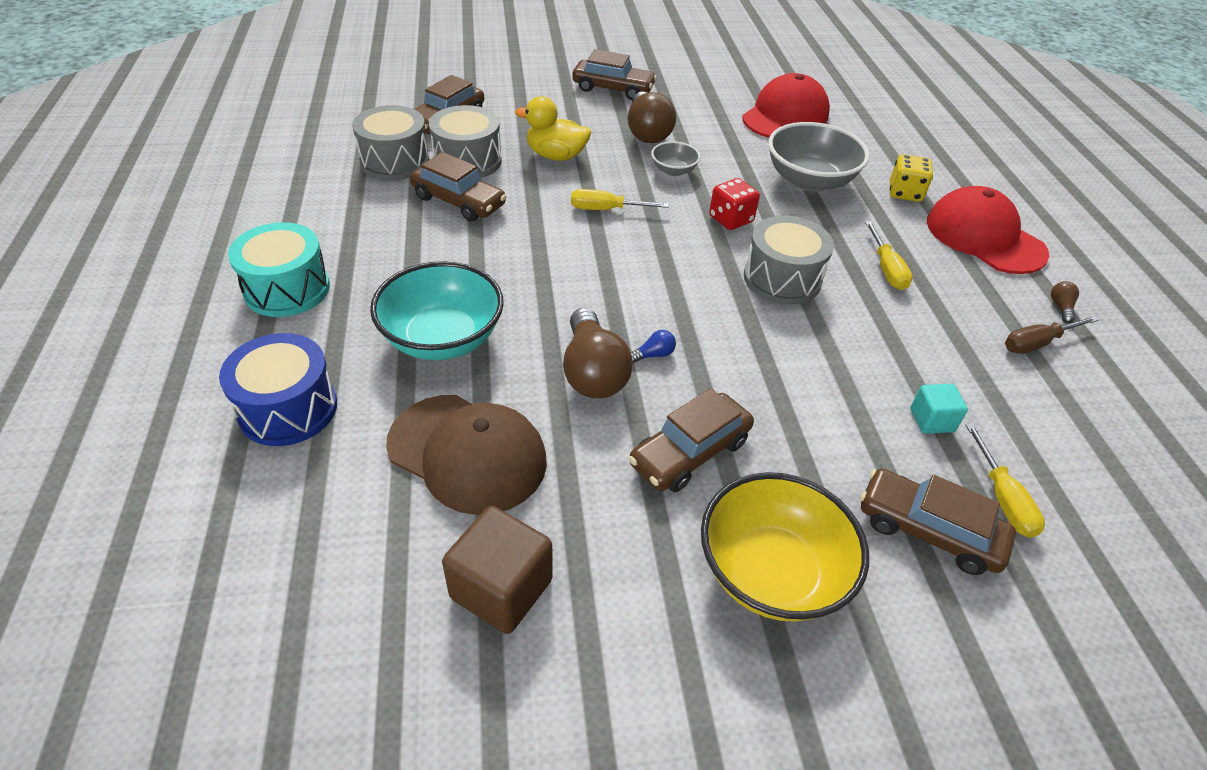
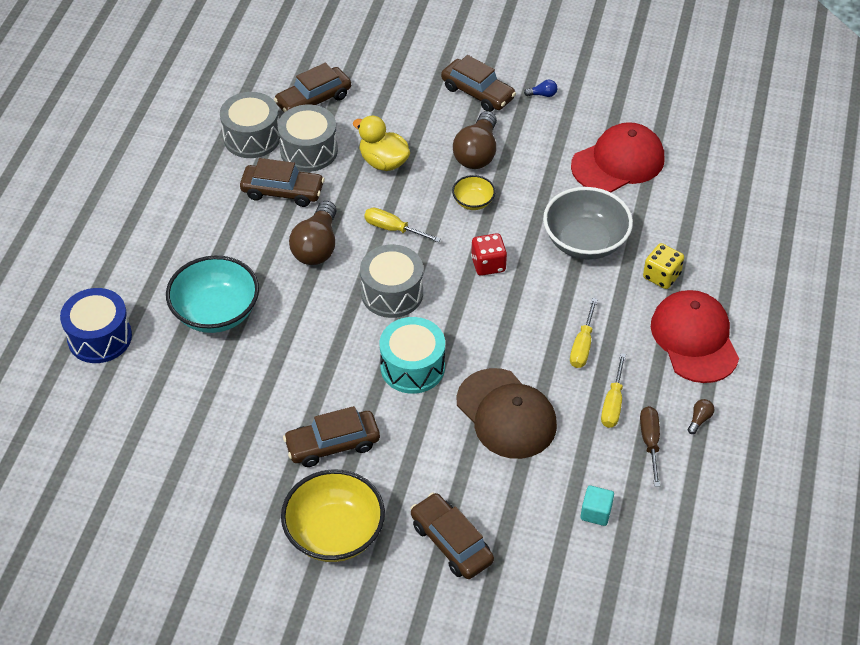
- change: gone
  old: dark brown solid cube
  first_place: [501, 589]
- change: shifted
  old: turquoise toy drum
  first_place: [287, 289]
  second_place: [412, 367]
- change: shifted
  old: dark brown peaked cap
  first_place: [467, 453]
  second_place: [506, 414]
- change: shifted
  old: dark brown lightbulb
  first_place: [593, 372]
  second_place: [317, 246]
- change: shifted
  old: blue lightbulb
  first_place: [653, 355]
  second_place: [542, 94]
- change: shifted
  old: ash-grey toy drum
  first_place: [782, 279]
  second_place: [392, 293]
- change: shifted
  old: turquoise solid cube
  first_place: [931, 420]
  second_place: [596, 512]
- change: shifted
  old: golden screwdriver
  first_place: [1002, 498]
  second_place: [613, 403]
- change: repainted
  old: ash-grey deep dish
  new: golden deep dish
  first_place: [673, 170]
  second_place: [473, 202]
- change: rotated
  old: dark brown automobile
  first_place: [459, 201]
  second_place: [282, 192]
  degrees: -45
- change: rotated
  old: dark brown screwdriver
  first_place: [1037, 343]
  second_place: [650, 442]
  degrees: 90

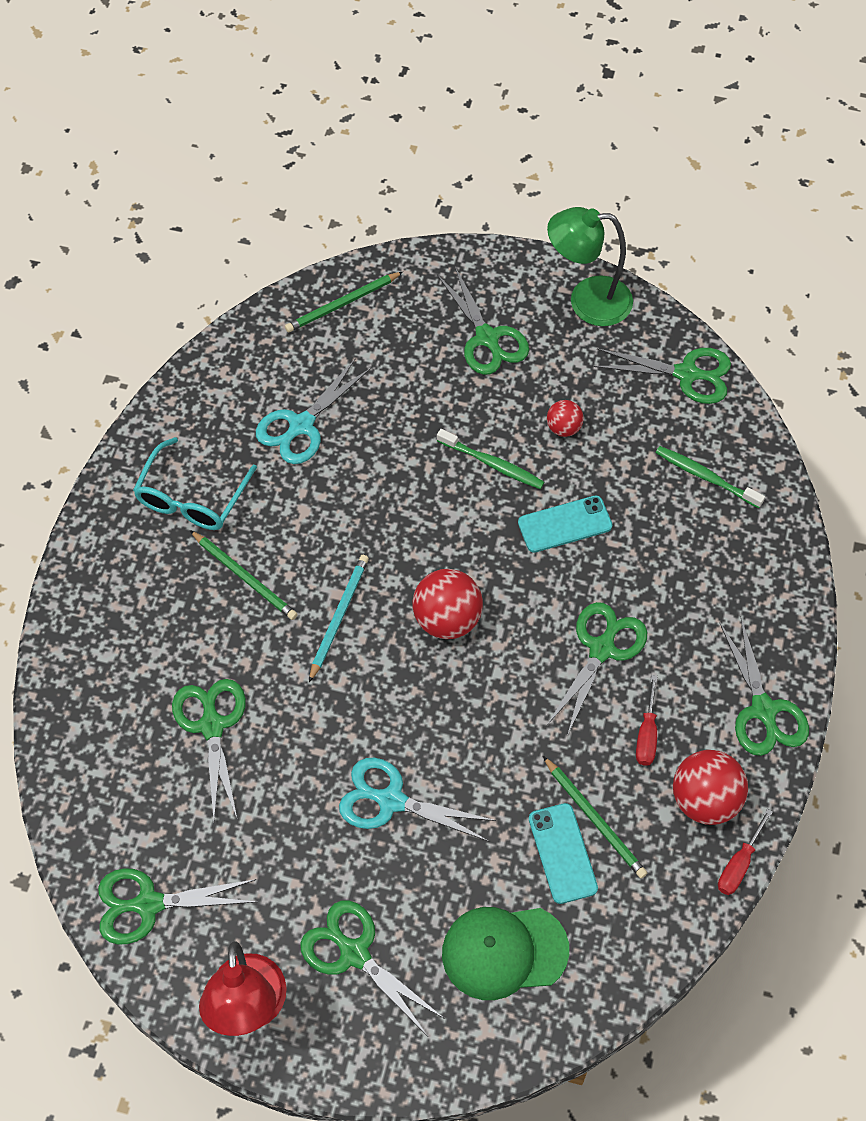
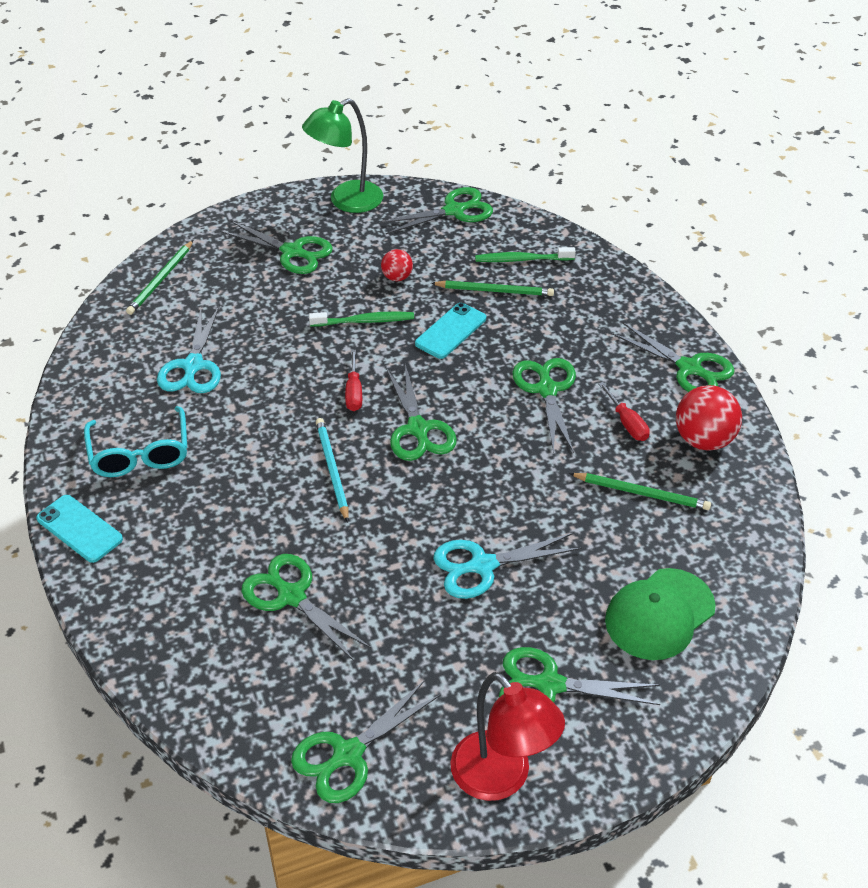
- change: shifted
  old: emerald lead pencil
  first_place: [245, 577]
  second_place: [495, 291]
- change: shifted
  old: turquoise phone
  first_place: [563, 853]
  second_place: [79, 529]
- change: shifted
  old: scarlet screwdriver
  first_place: [739, 864]
  second_place: [354, 392]
- change: swapped
  old: scarlet play ball
  new: emerald shears
  first_place: [447, 619]
  second_place: [418, 429]

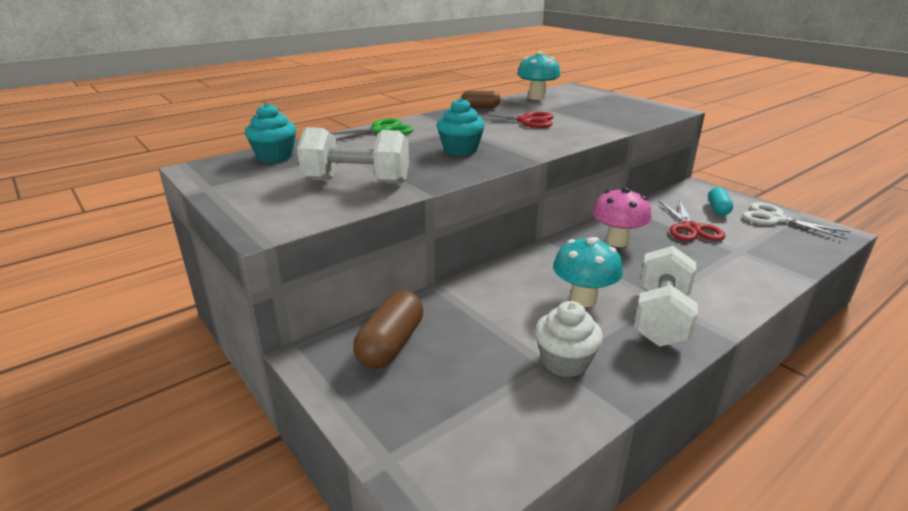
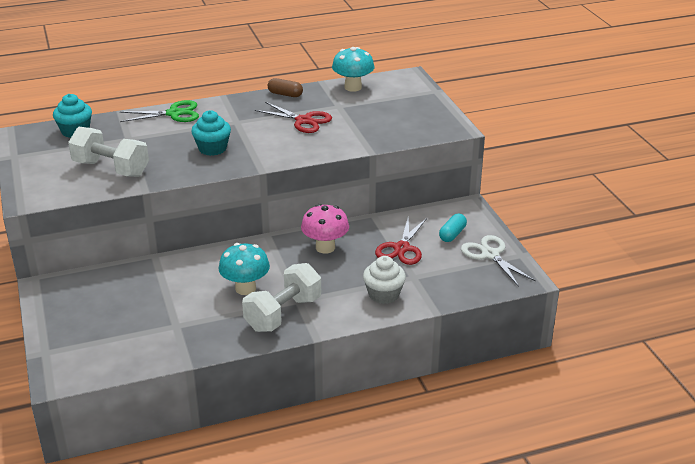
- change: gone
  old: dark brown pill
  first_place: [391, 344]
- change: shifted
  old: pure white fairy cake
  first_place: [565, 362]
  second_place: [383, 294]

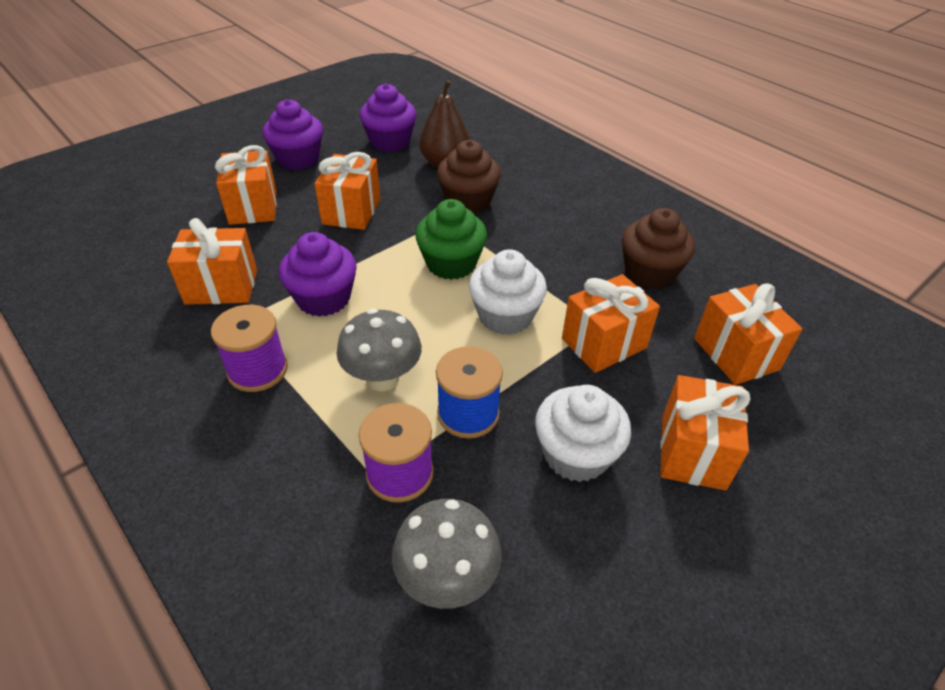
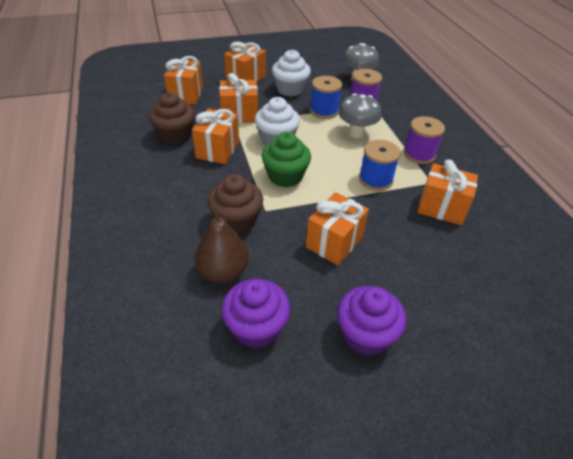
- change: shifted
  old: bright orange present
  first_place: [253, 207]
  second_place: [217, 150]
- change: swapped
  old: violet fairy cake
  new: blue spool
  first_place: [323, 298]
  second_place: [375, 179]

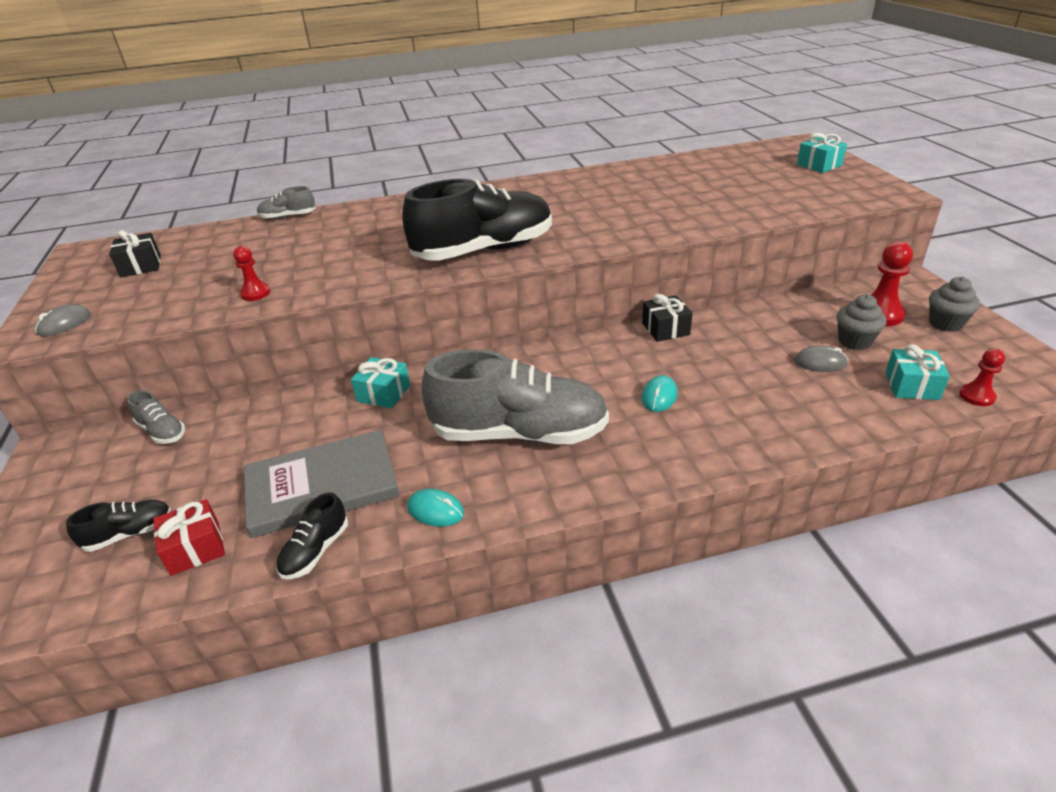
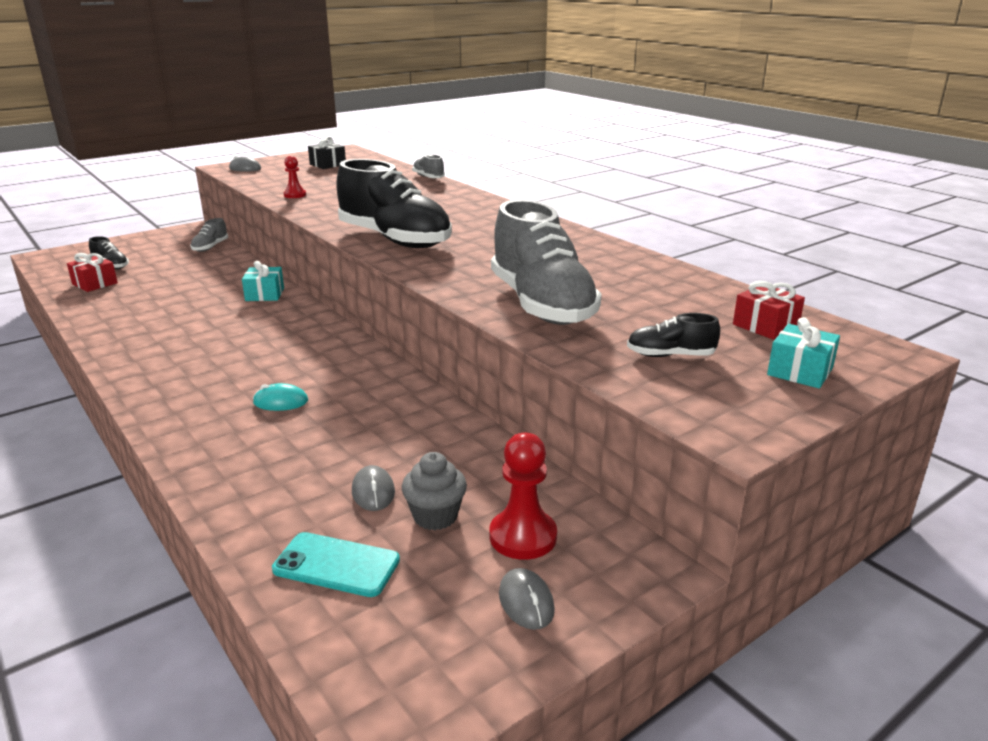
- change: gone
  old: ash-grey hardcover
  first_place: [322, 486]
- change: gone
  old: turquoise mouse
  first_place: [435, 510]
- change: gone
  old: ebony present
  first_place: [665, 329]
- change: gone
  old: scarlet game pawn
  first_place: [976, 396]
- change: new
  new: scarlet present
  second_place: [765, 326]
- change: shifted
  old: ebony lace-up shoe
  first_place: [316, 551]
  second_place: [670, 355]
- change: shifted
  old: ash-grey lace-up shoe
  first_place: [519, 433]
  second_place: [541, 304]
- change: swapped
  old: turquoise present
  new: turquoise phone
  first_place: [911, 386]
  second_place: [336, 565]
- change: swapped
  old: ash-grey fairy cake
  new: ash-grey mouse
  first_place: [945, 323]
  second_place: [526, 602]

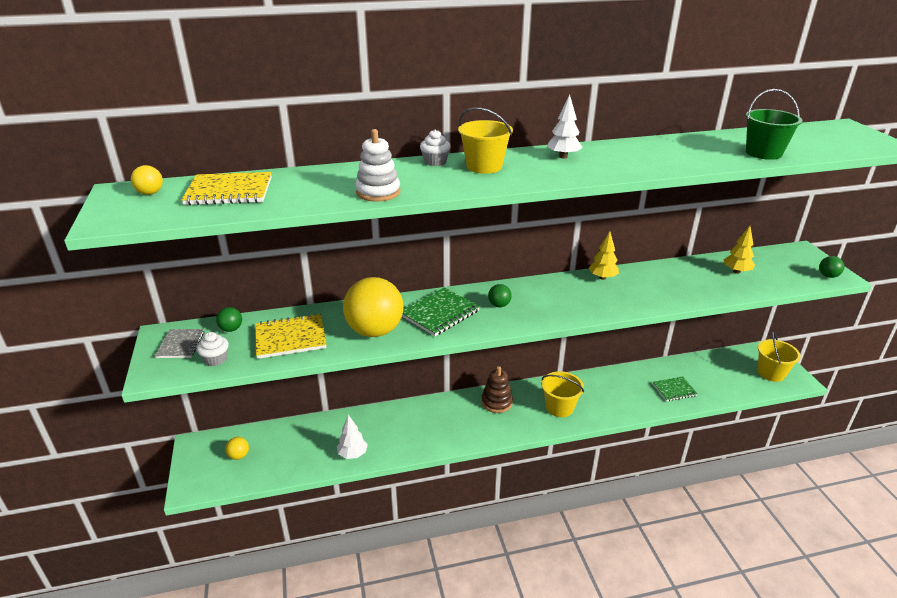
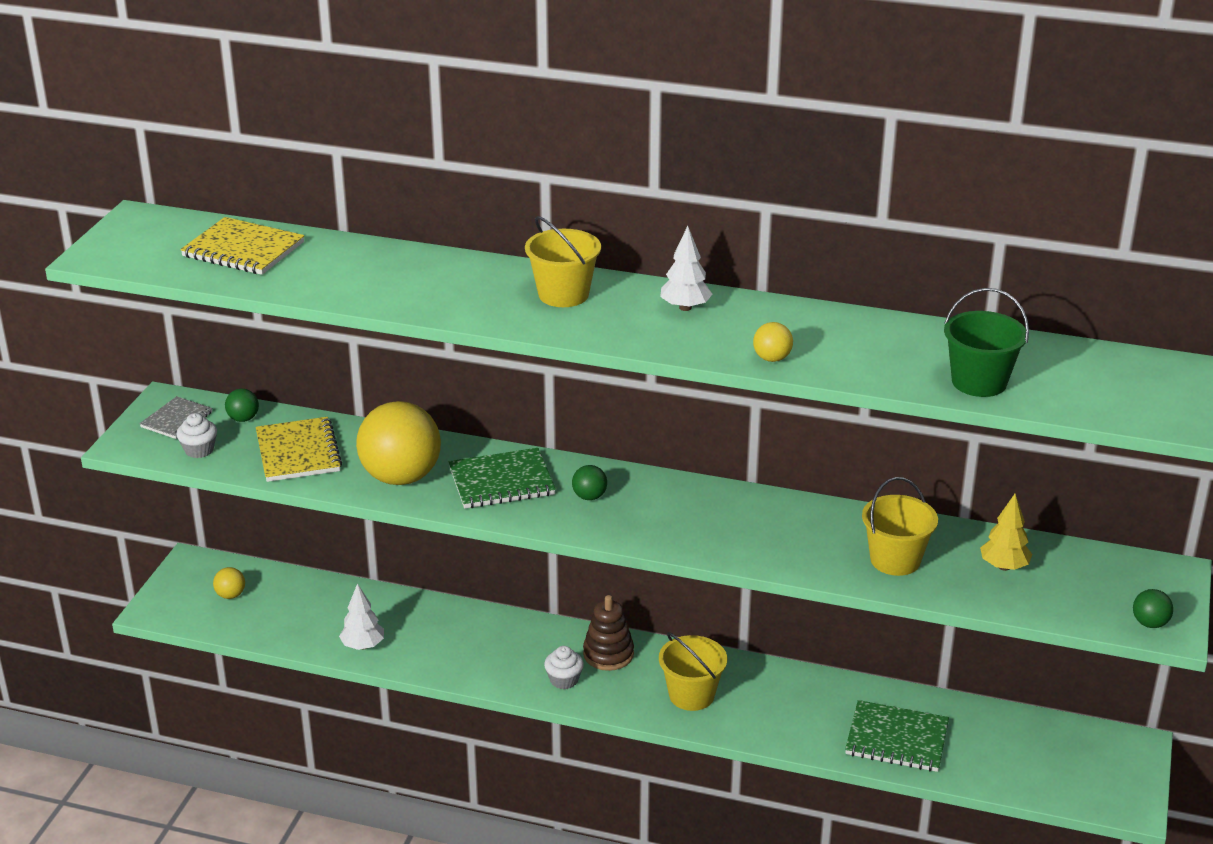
- change: gone
  old: pure white stacking toy
  first_place: [378, 192]
- change: gone
  old: golden toy tree
  first_place: [602, 277]
- change: shifted
  old: golden play ball
  first_place: [150, 193]
  second_place: [772, 358]
- change: shifted
  old: pure white fairy cake
  first_place: [435, 162]
  second_place: [564, 680]
- change: shifted
  old: golden pail
  first_place: [771, 373]
  second_place: [895, 560]
- change: rotated
  old: golden exercise book
  first_place: [290, 338]
  second_place: [298, 452]
  degrees: 60
- change: scaled
  old: emerald exercise book
  first_place: [674, 390]
  second_place: [896, 739]
  factor: 1.55

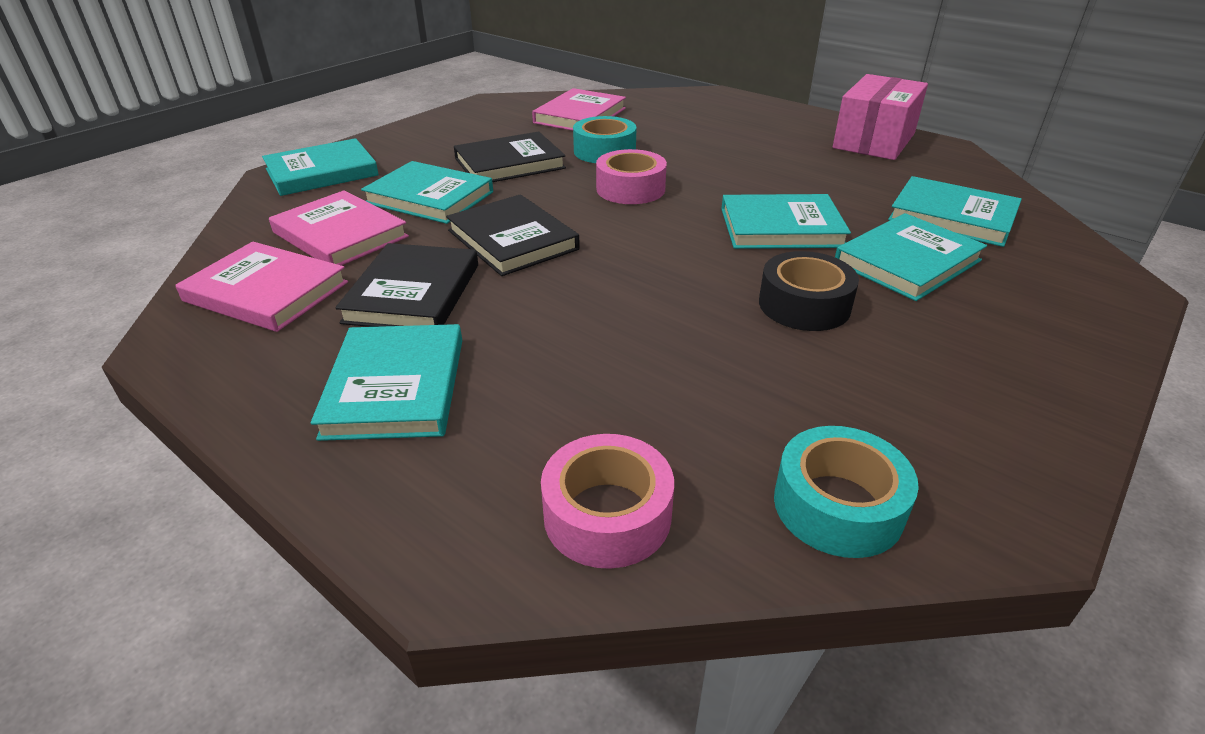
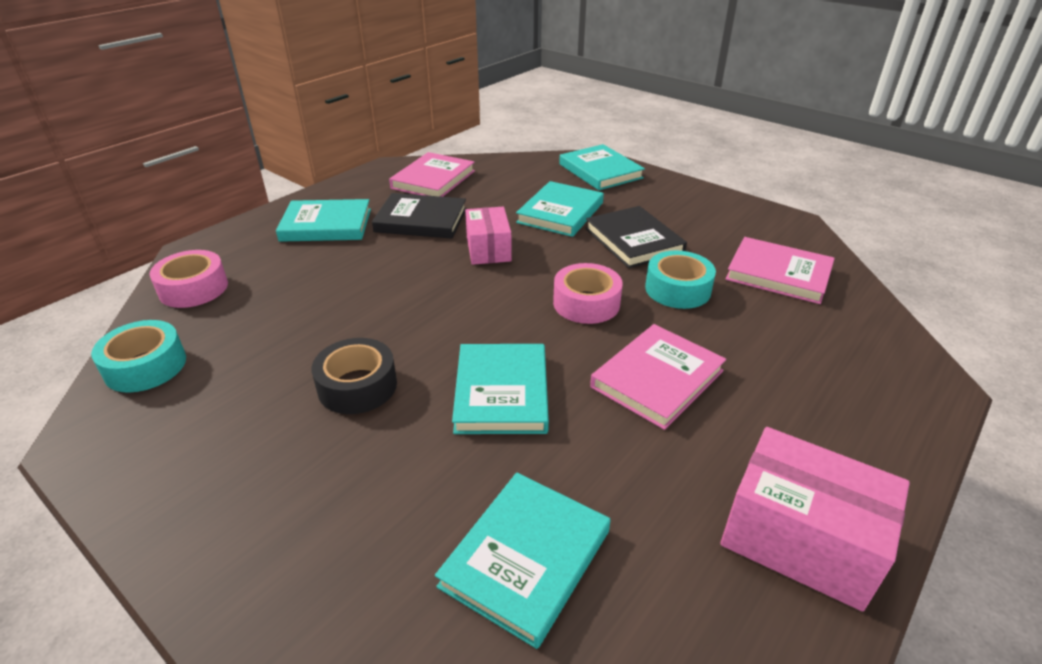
- change: gone
  old: turquoise hardcover
  first_place: [907, 262]
- change: shifted
  old: rosy hardcover
  first_place: [340, 234]
  second_place: [657, 379]
- change: swapped
  old: ebony hardcover
  new: rosy package
  first_place: [512, 240]
  second_place: [488, 249]

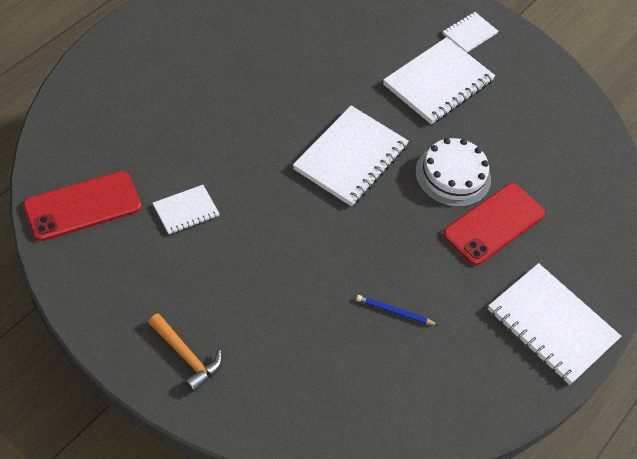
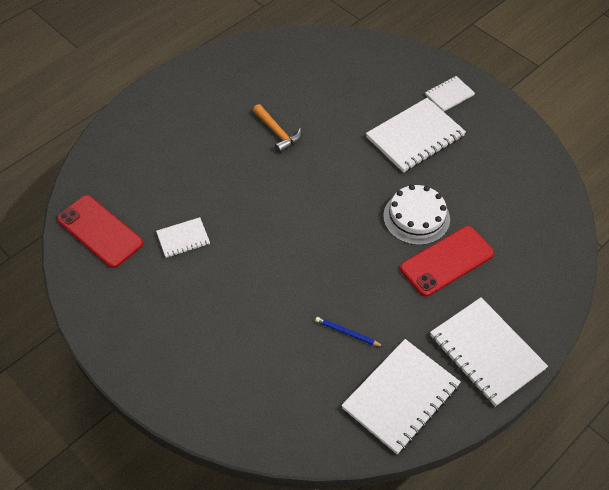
- change: shifted
  old: bright orange carpenter's hammer
  first_place: [186, 356]
  second_place: [277, 133]
- change: shifted
  old: pure white exercise book
  first_place: [350, 157]
  second_place: [401, 397]
- change: rotated
  old: scarlet phone
  first_place: [82, 206]
  second_place: [100, 231]
  degrees: 60

